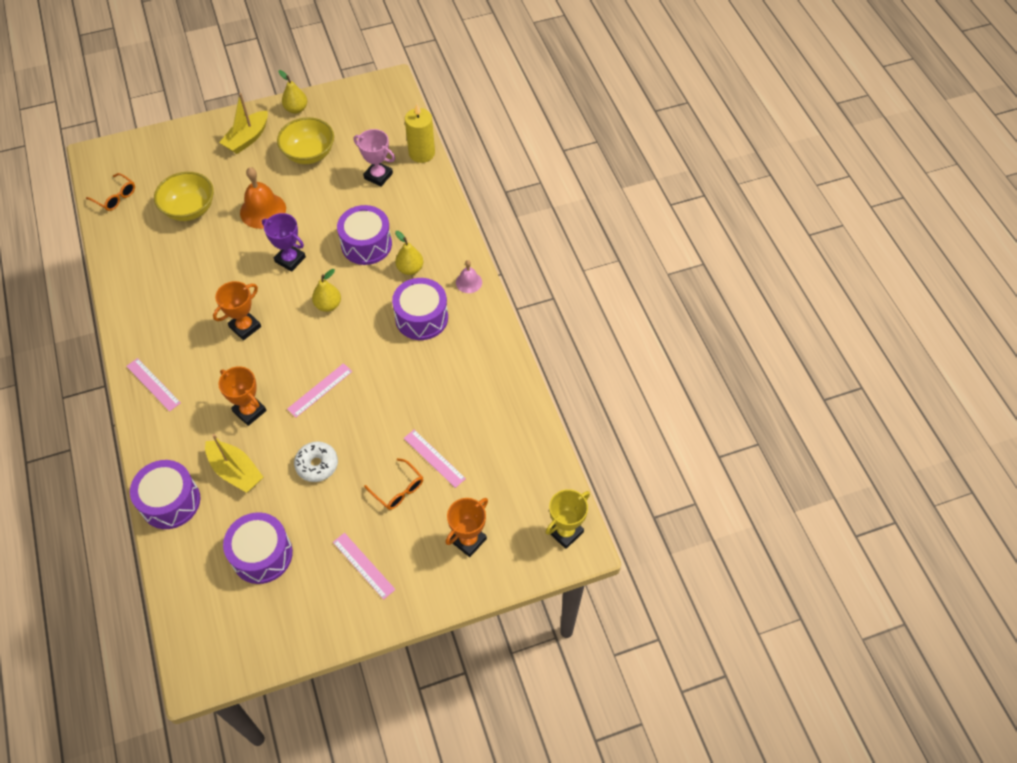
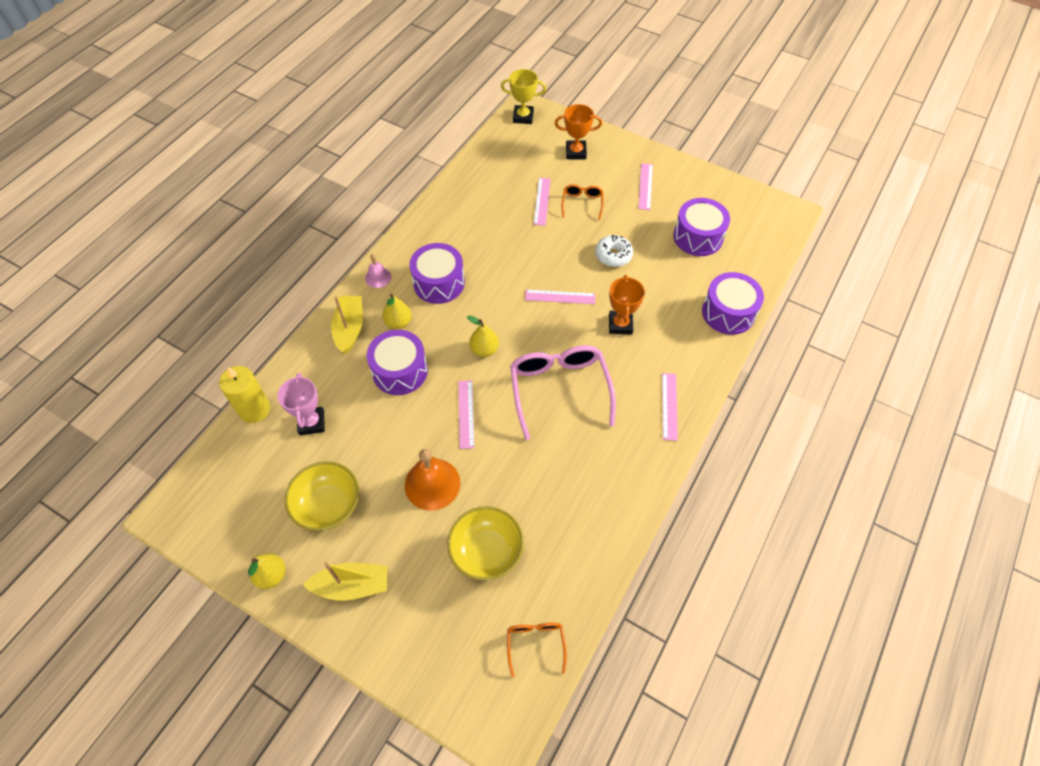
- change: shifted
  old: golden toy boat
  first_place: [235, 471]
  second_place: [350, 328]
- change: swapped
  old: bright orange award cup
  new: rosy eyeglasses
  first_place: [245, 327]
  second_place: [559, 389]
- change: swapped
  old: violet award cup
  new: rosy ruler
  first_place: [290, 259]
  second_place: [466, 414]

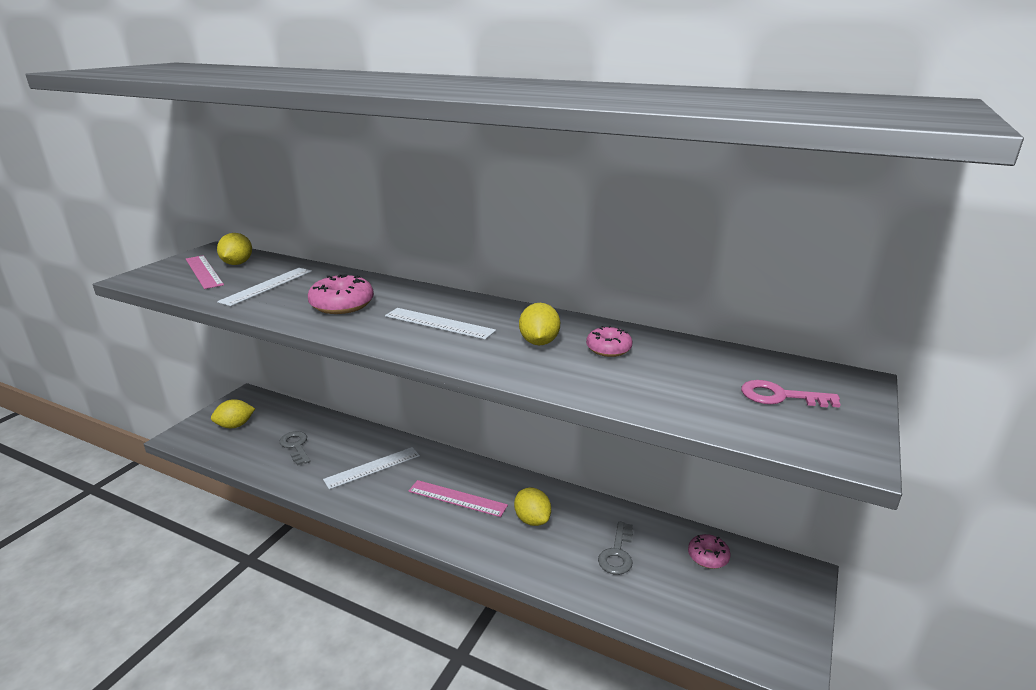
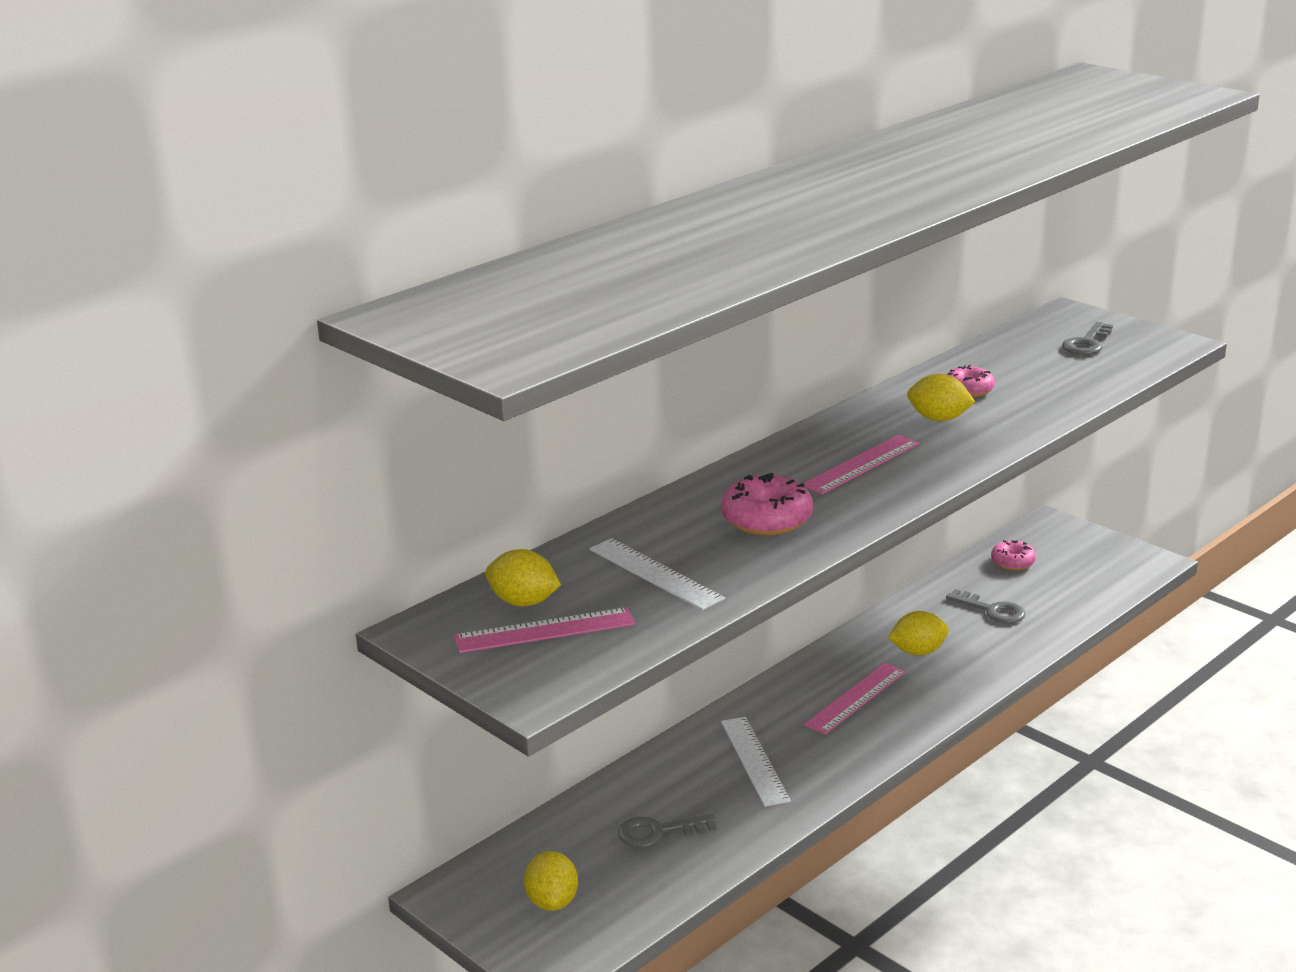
- change: repainted
  old: pure white ruler
  new: rosy ruler
  first_place: [439, 323]
  second_place: [861, 464]
- change: repainted
  old: rosy door key
  new: ash-grey door key
  first_place: [781, 396]
  second_place: [1087, 343]

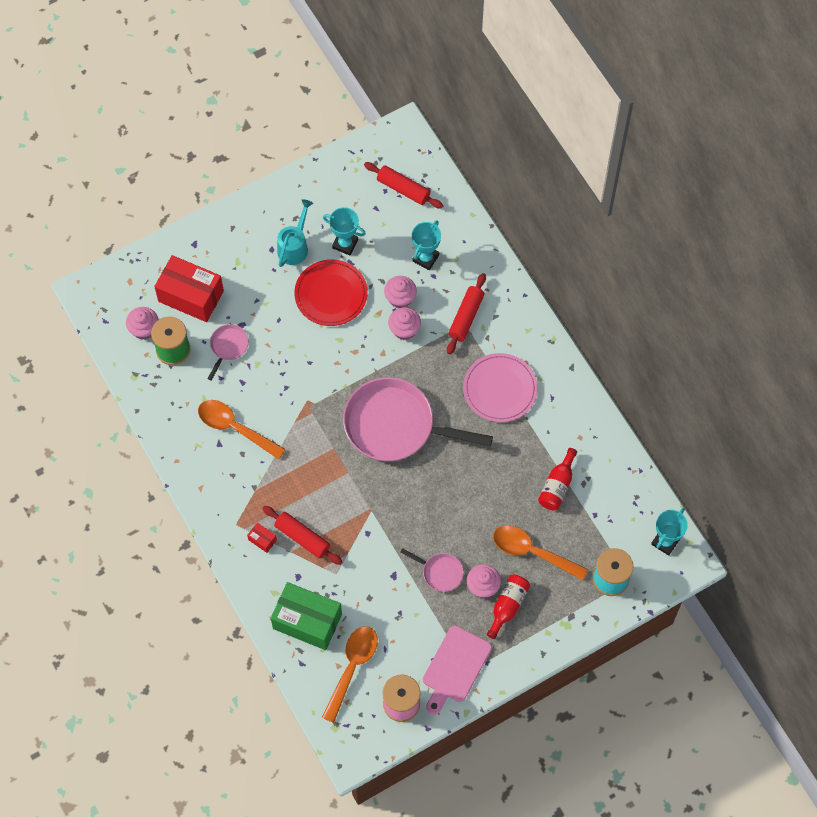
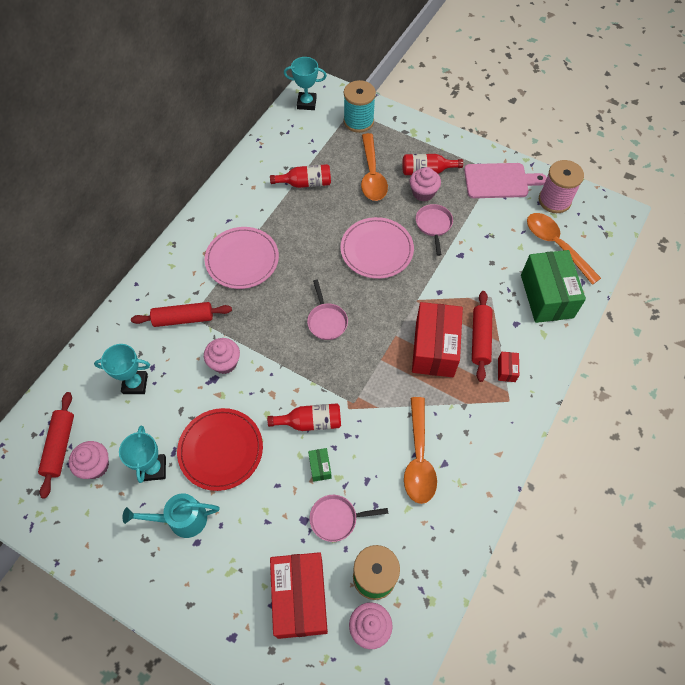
- change: new
  new: scarlet bottle
  second_place: [310, 422]
- change: new
  new: emerald package
  second_place: [320, 467]
- change: new
  new: rosy plate
  second_place: [376, 250]
- change: new
  new: scarlet package
  second_place: [434, 348]
- change: shifted
  old: rosy fairy cake
  first_place: [400, 298]
  second_place: [95, 466]
- change: rotated
  old: bright orange teaspoon
  first_place: [352, 668]
  second_place: [556, 245]
  degrees: 60
- change: scaled
  old: rosy frying pan
  first_place: [395, 425]
  second_place: [326, 321]
  factor: 0.44

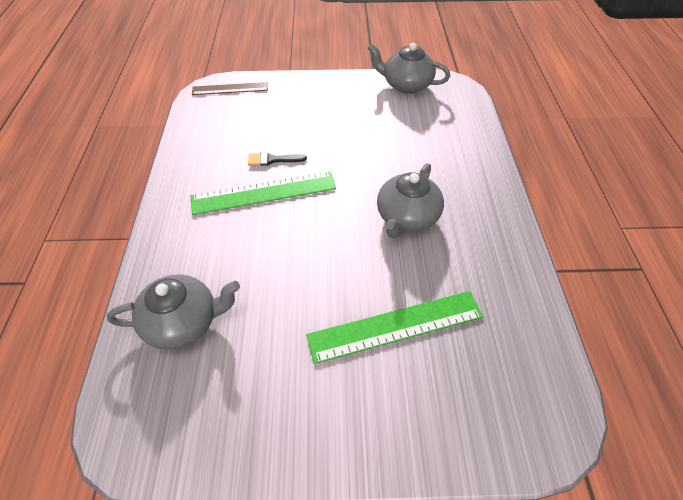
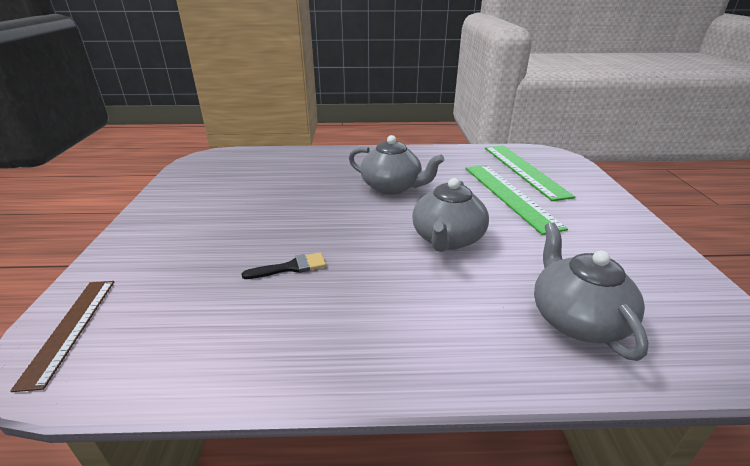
- change: shifted
  old: emerald ruler
  first_place: [264, 193]
  second_place: [524, 170]
- change: shifted
  old: ash-grey teapot
  first_place: [406, 85]
  second_place: [447, 239]
- change: rotated
  old: ebony brush
  first_place: [272, 160]
  second_place: [291, 267]
  degrees: -105

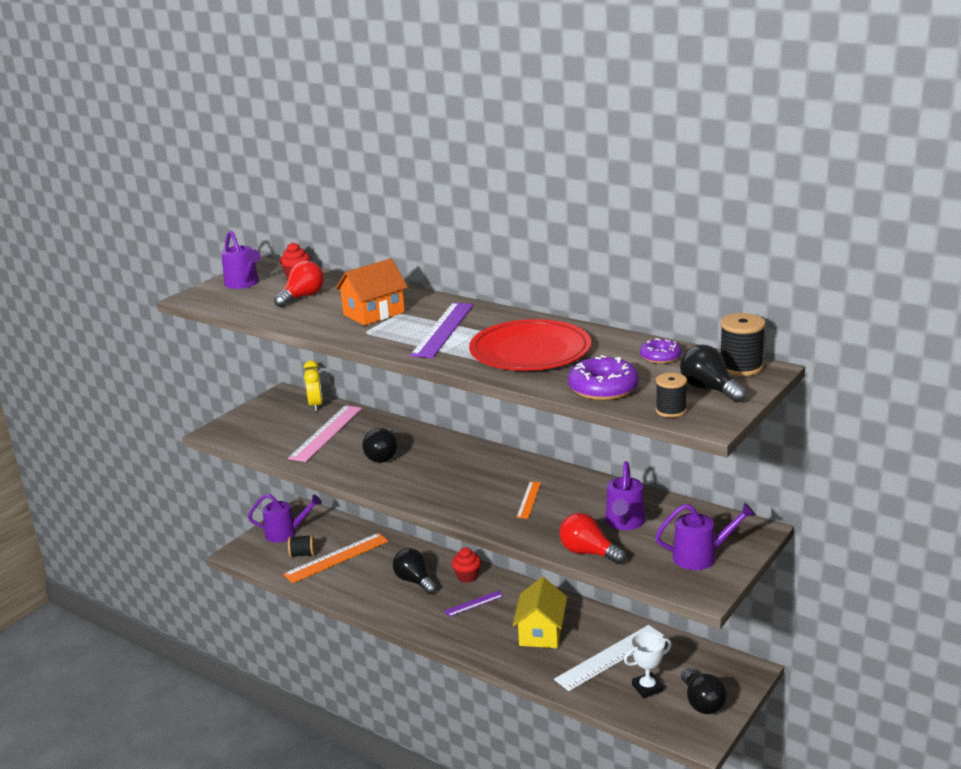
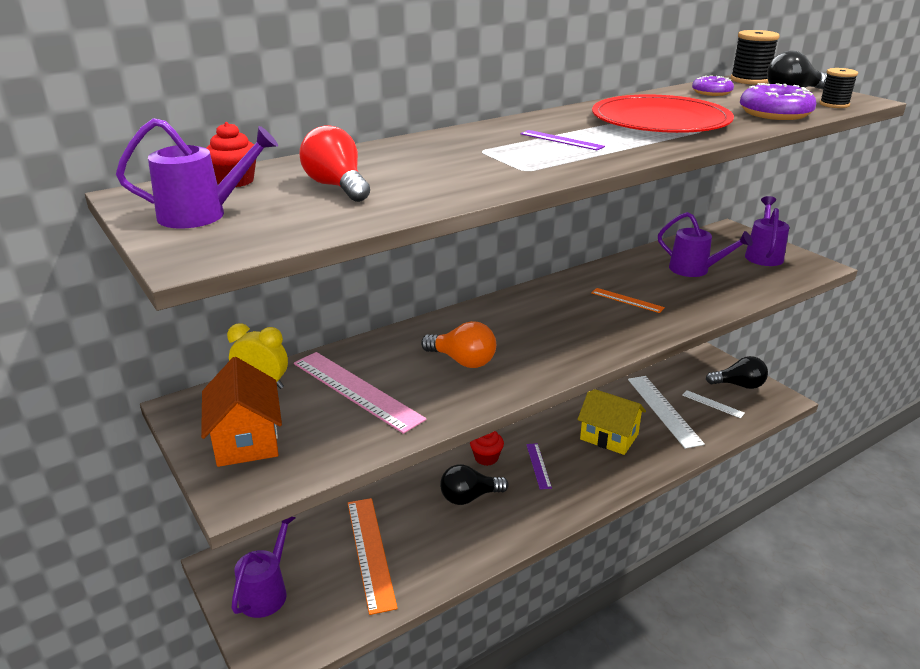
- change: gone
  old: ebony spool
  first_place: [303, 554]
- change: gone
  old: scarlet lightbulb
  first_place: [588, 553]
- change: shifted
  old: bright orange toy house
  first_place: [374, 313]
  second_place: [246, 440]
- change: swapped
  old: pure white award cup
  new: pure white ruler
  first_place: [647, 688]
  second_place: [712, 404]
- change: repainted
  old: ebony lightbulb
  new: bright orange lightbulb
  first_place: [383, 456]
  second_place: [462, 361]
- change: scaled
  old: violet ruler
  first_place: [443, 329]
  second_place: [561, 140]
  factor: 0.52

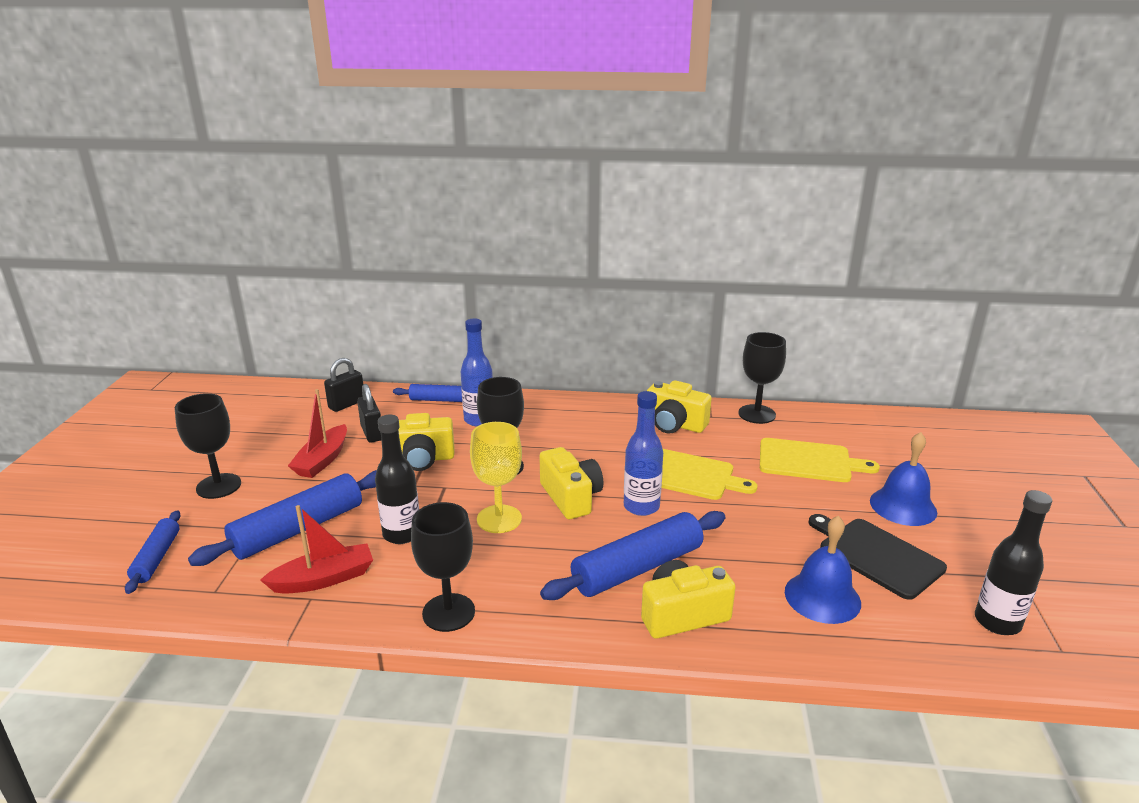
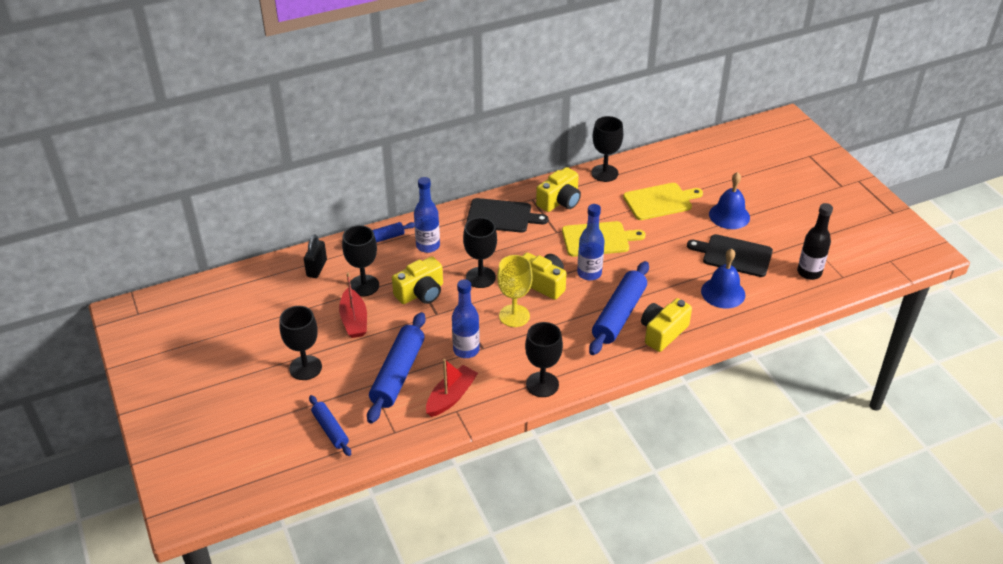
- change: new
  new: ebony cutting board
  second_place: [502, 216]
- change: swapped
  old: ebony lock
  new: ebony chalice
  first_place: [372, 433]
  second_place: [364, 285]
- change: repainted
  old: ebony bottle
  new: blue bottle
  first_place: [402, 534]
  second_place: [466, 350]
- change: rotated
  old: golden photo camera
  first_place: [674, 424]
  second_place: [560, 201]
  degrees: -45

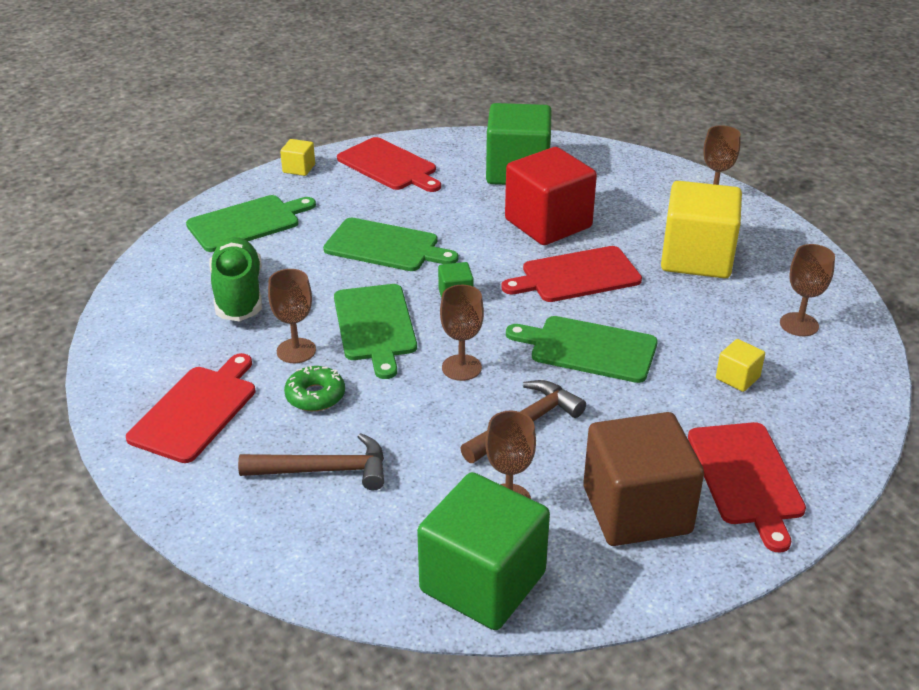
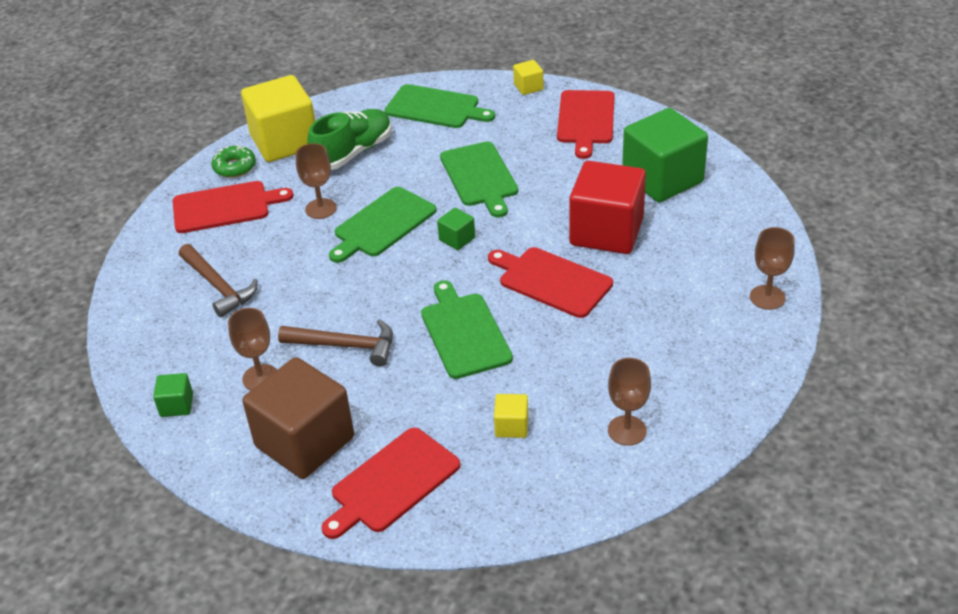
- change: gone
  old: dark brown chalice
  first_place: [461, 367]
- change: shifted
  old: emerald glazed donut
  first_place: [315, 396]
  second_place: [234, 167]
- change: shifted
  old: golden solid cube
  first_place: [696, 258]
  second_place: [284, 142]
- change: scaled
  old: emerald solid cube
  first_place: [482, 582]
  second_place: [176, 405]
  factor: 0.43

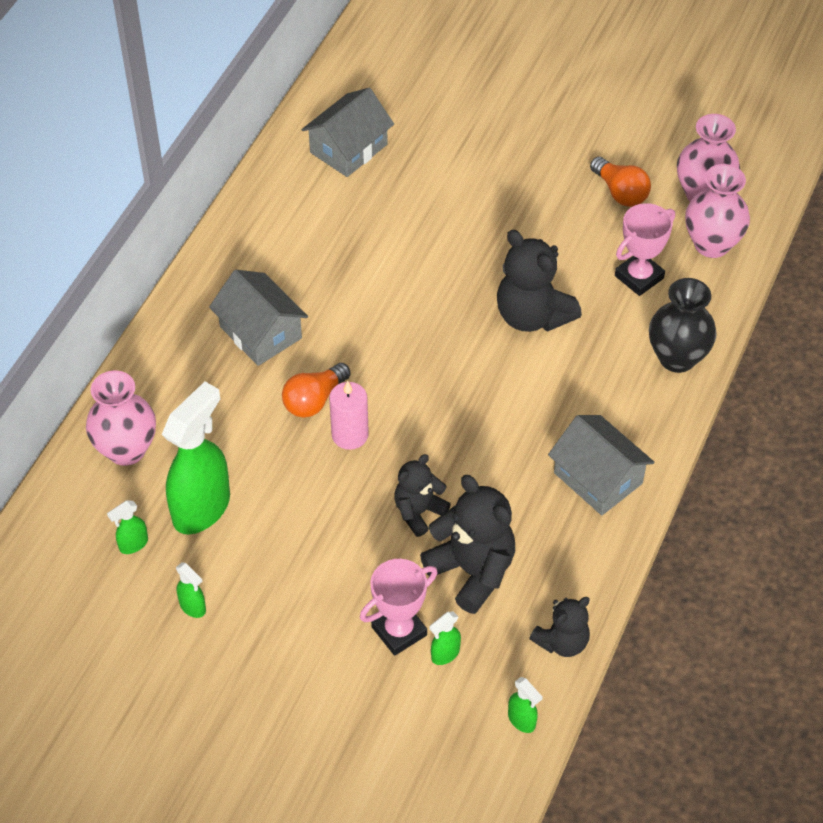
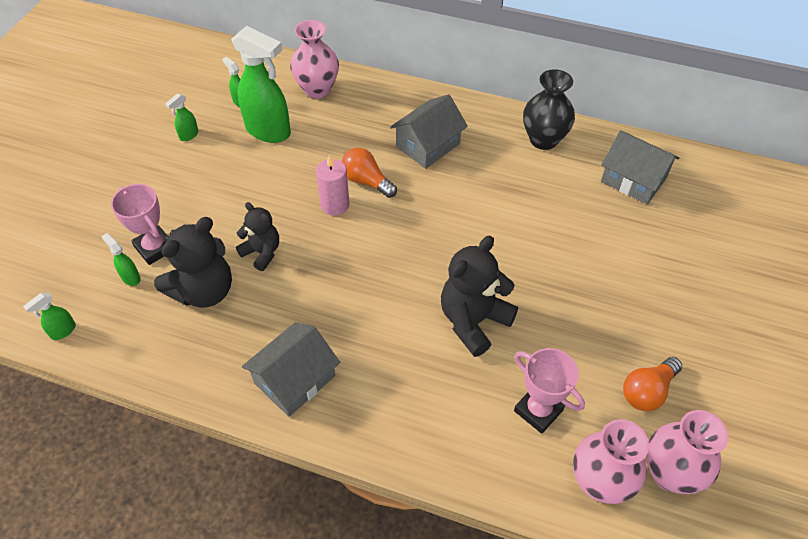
- change: gone
  old: ebony stuffed bear
  first_place: [562, 642]
- change: shifted
  old: ebony tall vase
  first_place: [677, 358]
  second_place: [543, 140]

